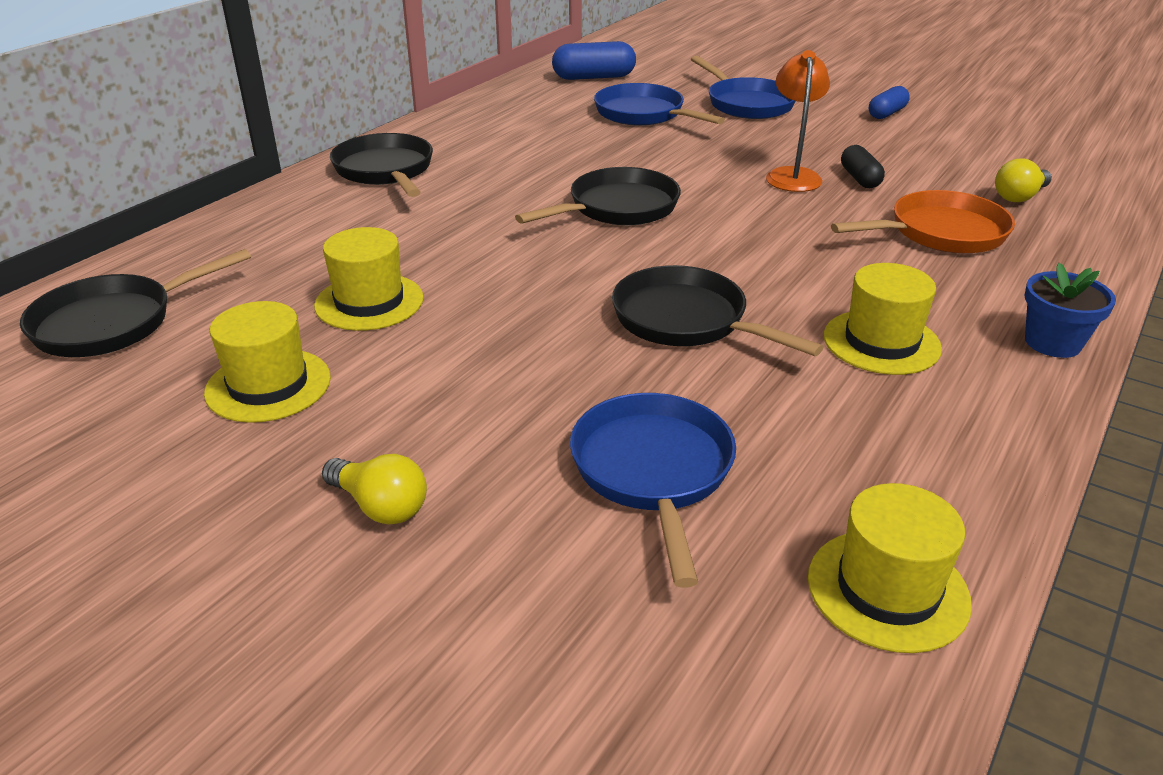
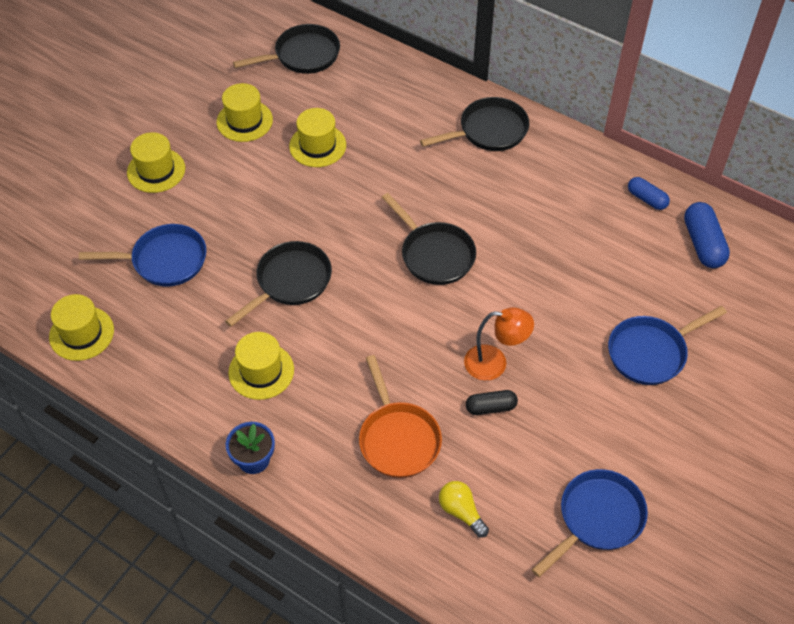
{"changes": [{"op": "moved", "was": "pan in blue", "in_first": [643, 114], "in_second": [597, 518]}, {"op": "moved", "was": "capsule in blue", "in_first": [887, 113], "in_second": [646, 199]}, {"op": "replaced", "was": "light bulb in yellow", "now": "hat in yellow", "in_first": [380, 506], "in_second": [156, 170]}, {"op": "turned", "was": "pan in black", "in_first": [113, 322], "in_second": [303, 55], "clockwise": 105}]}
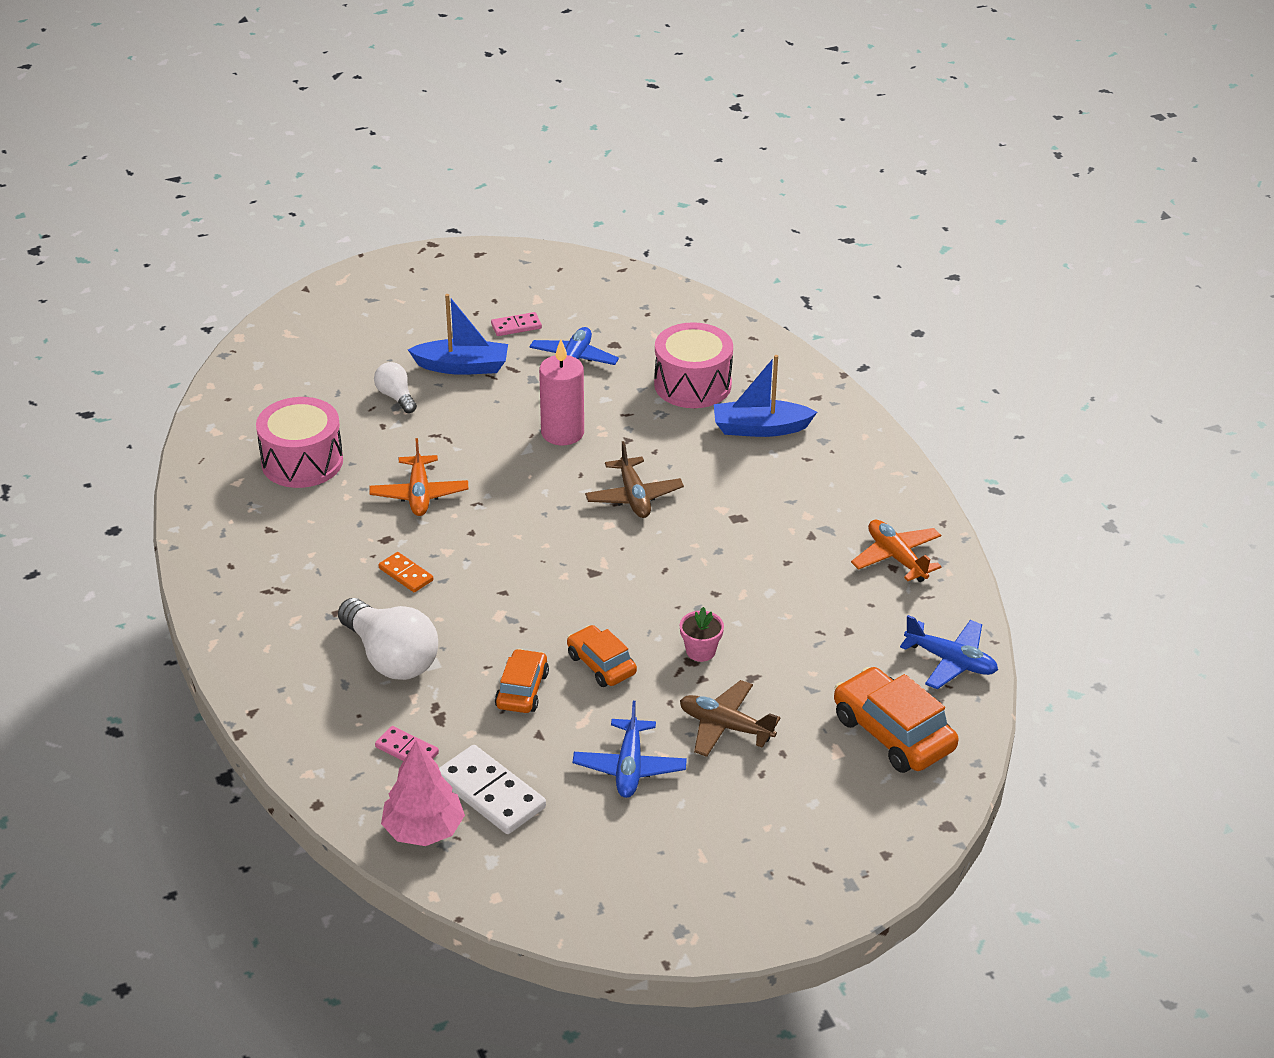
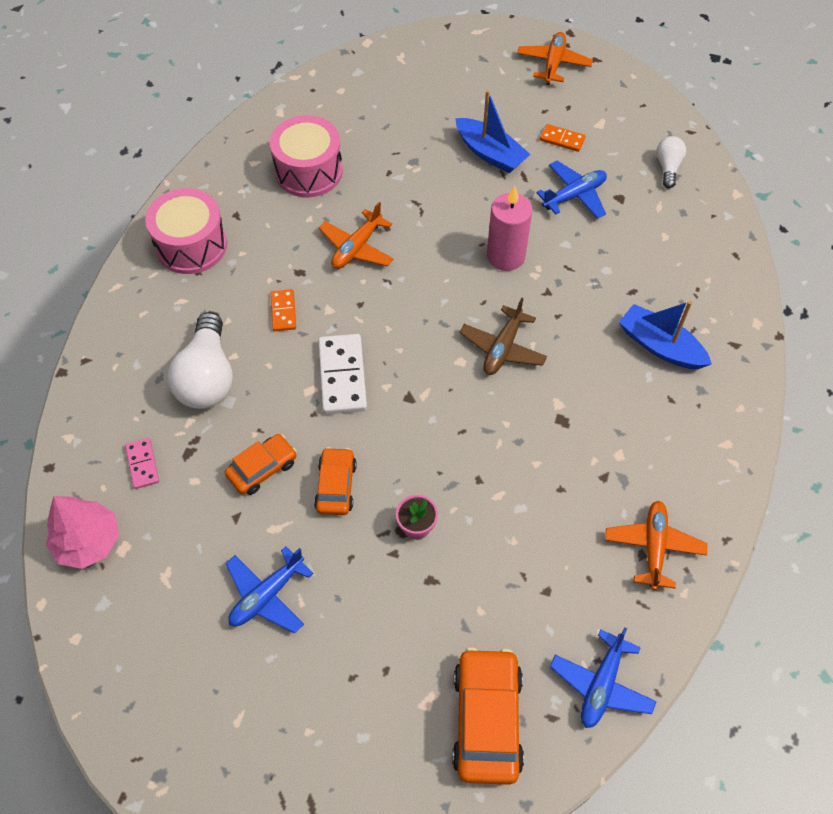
{"changes": [{"op": "removed", "was": "plane in brown", "in_first": [725, 726]}, {"op": "added", "now": "plane in orange", "in_second": [553, 64]}, {"op": "moved", "was": "light bulb in white", "in_first": [396, 397], "in_second": [668, 167]}, {"op": "moved", "was": "domino in white", "in_first": [490, 793], "in_second": [342, 376]}, {"op": "moved", "was": "drum in pink", "in_first": [692, 384], "in_second": [191, 245]}, {"op": "recoloured", "was": "domino in pink", "now": "domino in orange", "in_first": [516, 326], "in_second": [562, 139]}, {"op": "turned", "was": "plane in blue", "in_first": [951, 661], "in_second": [601, 684], "clockwise": 45}]}
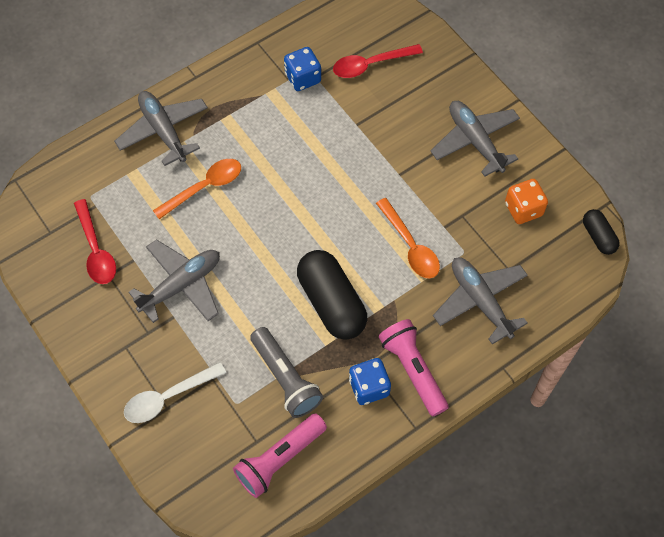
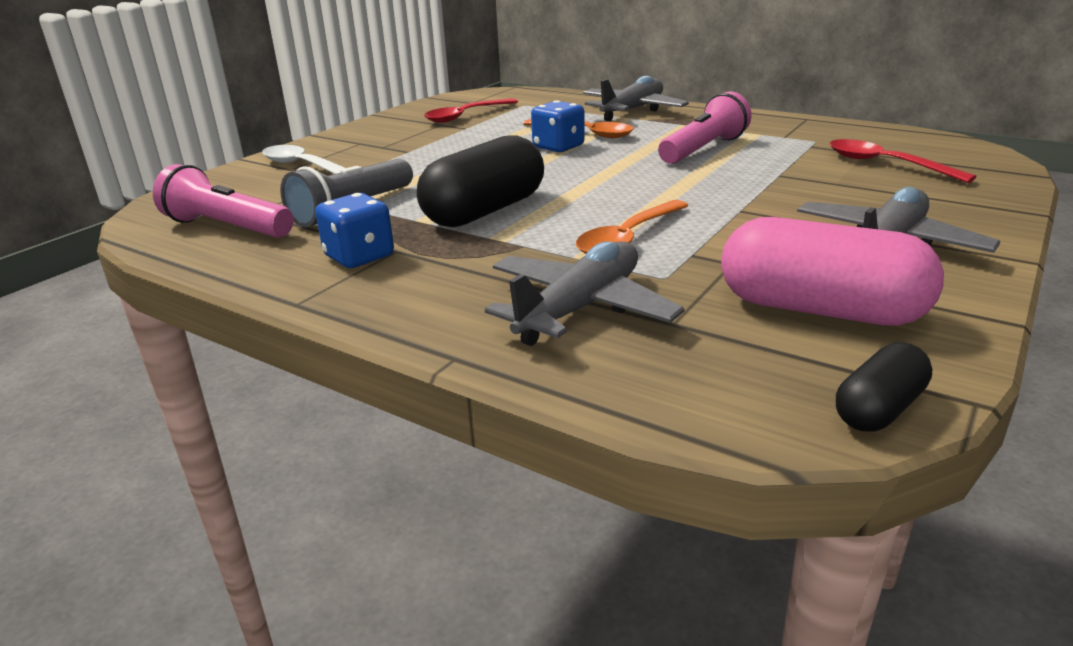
{"changes": [{"op": "removed", "was": "plane in grey", "in_first": [181, 285]}, {"op": "moved", "was": "dice in blue", "in_first": [303, 78], "in_second": [558, 147]}, {"op": "moved", "was": "flashlight in pink", "in_first": [413, 370], "in_second": [703, 149]}, {"op": "replaced", "was": "dice in orange", "now": "capsule in pink", "in_first": [523, 209], "in_second": [820, 310]}]}
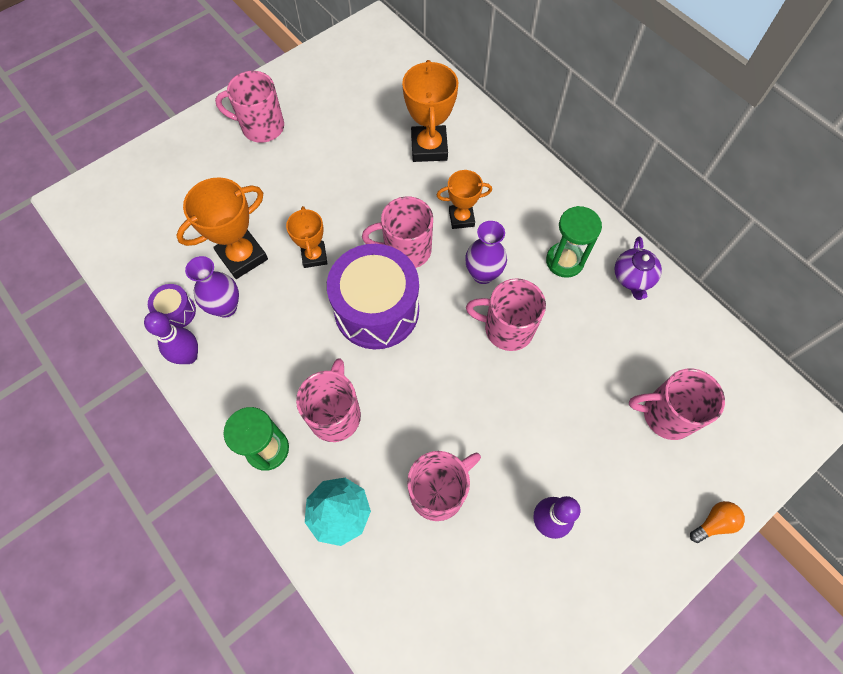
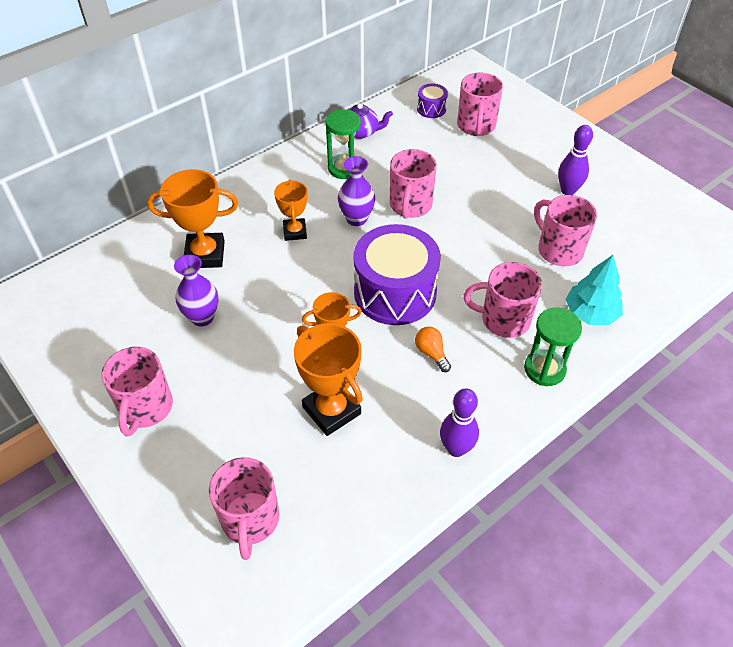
{"changes": [{"op": "moved", "was": "drum in purple", "in_first": [176, 312], "in_second": [431, 109]}, {"op": "moved", "was": "vase in purple", "in_first": [225, 307], "in_second": [202, 317]}, {"op": "moved", "was": "mug in pink", "in_first": [406, 250], "in_second": [250, 520]}, {"op": "moved", "was": "light bulb in orange", "in_first": [714, 523], "in_second": [431, 353]}]}
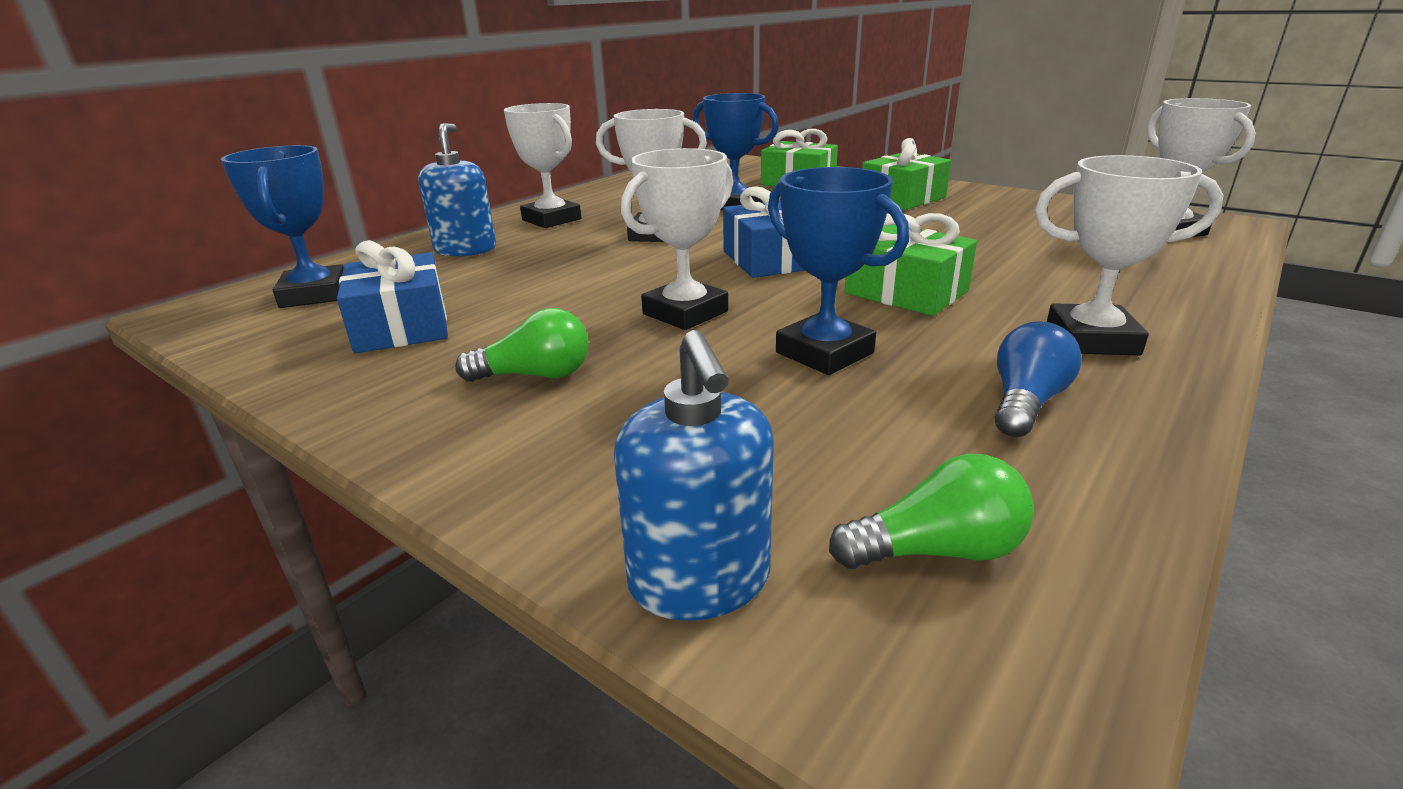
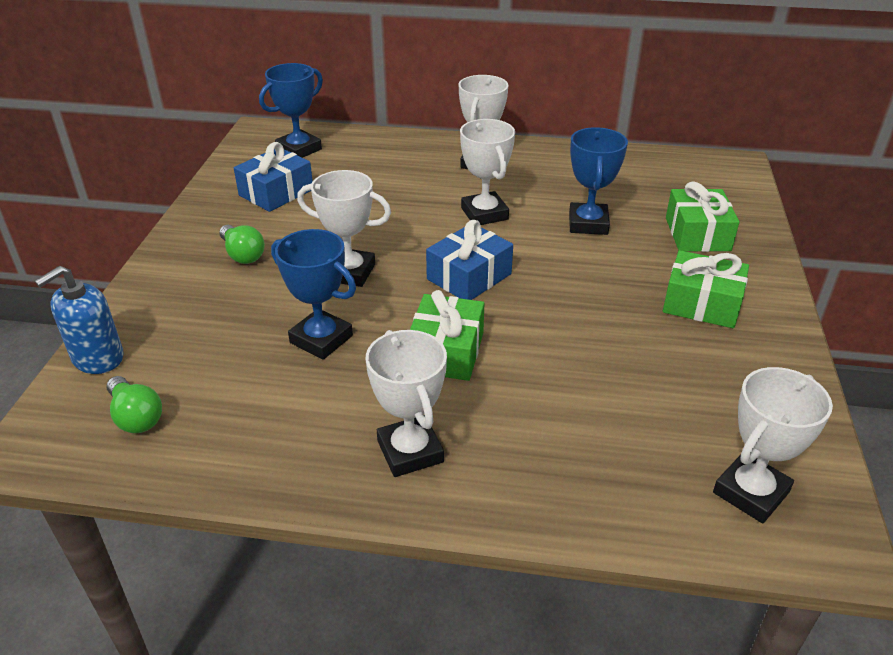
{"changes": [{"op": "removed", "was": "soap dispenser in blue", "in_first": [465, 249]}, {"op": "removed", "was": "light bulb in blue", "in_first": [1025, 403]}, {"op": "turned", "was": "trophy in blue", "in_first": [824, 353], "in_second": [321, 339], "clockwise": -75}]}
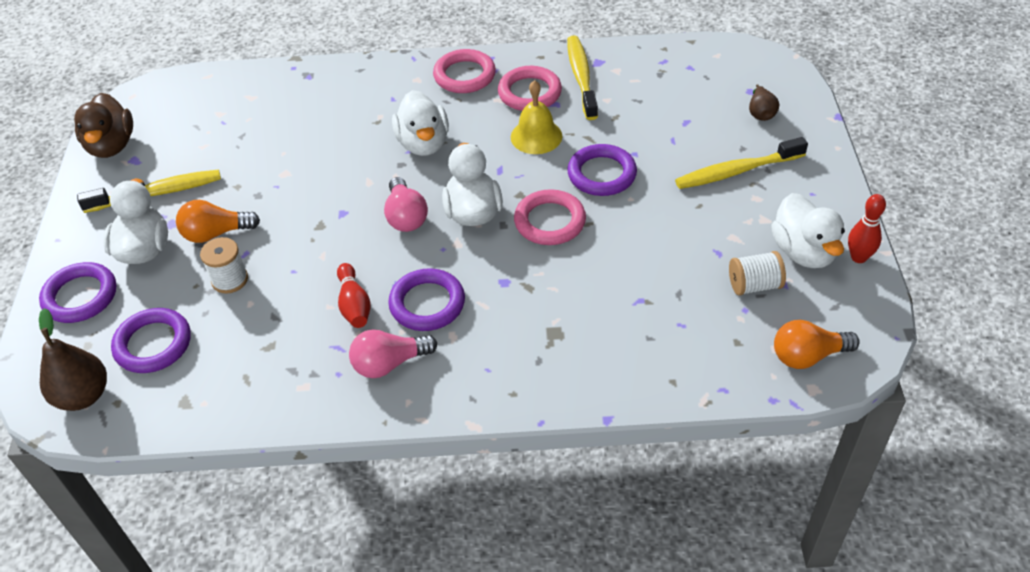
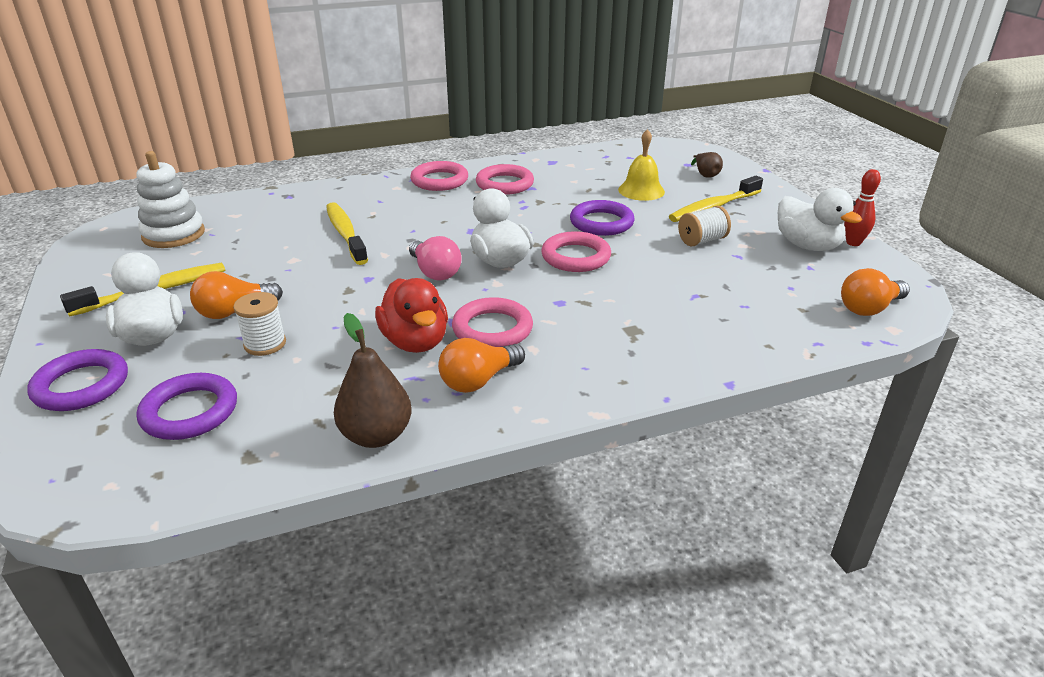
{"changes": [{"op": "removed", "was": "duck in brown", "in_first": [111, 145]}, {"op": "removed", "was": "duck in white", "in_first": [423, 143]}, {"op": "added", "now": "stacking toy in white", "in_second": [173, 234]}, {"op": "moved", "was": "pear in brown", "in_first": [83, 396], "in_second": [376, 435]}, {"op": "moved", "was": "bell in yellow", "in_first": [536, 136], "in_second": [641, 190]}, {"op": "moved", "was": "toothbrush in yellow", "in_first": [581, 77], "in_second": [345, 233]}, {"op": "moved", "was": "spool in white", "in_first": [754, 285], "in_second": [702, 240]}, {"op": "replaced", "was": "bowling pin in red", "now": "duck in red", "in_first": [354, 305], "in_second": [415, 342]}, {"op": "recoloured", "was": "light bulb in pink", "now": "light bulb in orange", "in_first": [389, 363], "in_second": [478, 380]}, {"op": "recoloured", "was": "ring in purple", "now": "ring in pink", "in_first": [427, 303], "in_second": [492, 329]}]}
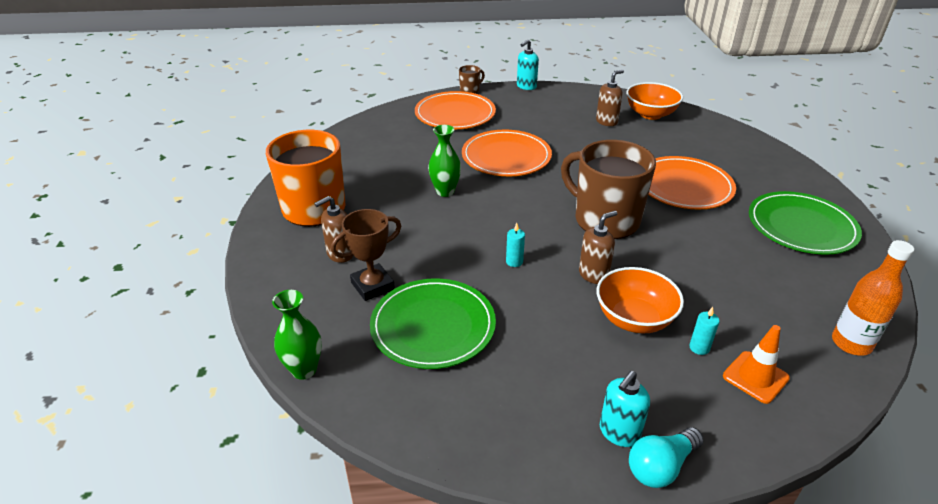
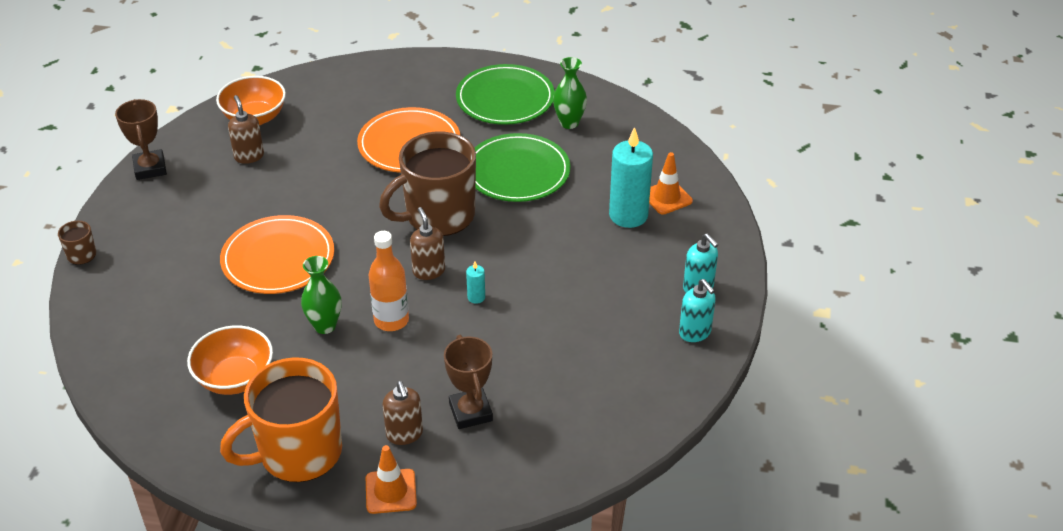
{"changes": [{"op": "removed", "was": "plate in orange", "in_first": [455, 114]}, {"op": "removed", "was": "light bulb in turquoise", "in_first": [661, 466]}, {"op": "added", "now": "trophy in brown", "in_second": [150, 168]}, {"op": "added", "now": "traffic cone in orange", "in_second": [391, 491]}, {"op": "moved", "was": "vase in green", "in_first": [304, 370], "in_second": [569, 123]}, {"op": "moved", "was": "plate in green", "in_first": [433, 326], "in_second": [517, 172]}, {"op": "moved", "was": "soap dispenser in turquoise", "in_first": [526, 86], "in_second": [695, 333]}, {"op": "moved", "was": "soap dispenser in brown", "in_first": [593, 275], "in_second": [428, 271]}, {"op": "moved", "was": "bowl in orange", "in_first": [634, 319], "in_second": [235, 378]}, {"op": "moved", "was": "bottle in orange", "in_first": [851, 343], "in_second": [391, 320]}, {"op": "resized", "was": "candle in turquoise", "in_first": [699, 348], "in_second": [628, 215], "ratio": 2.32}]}
